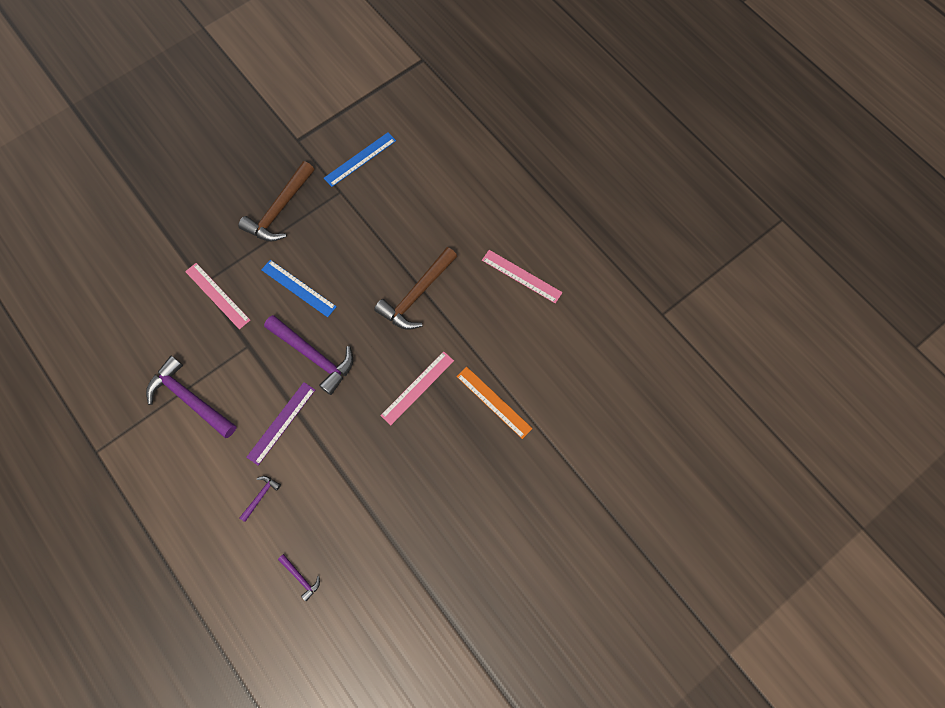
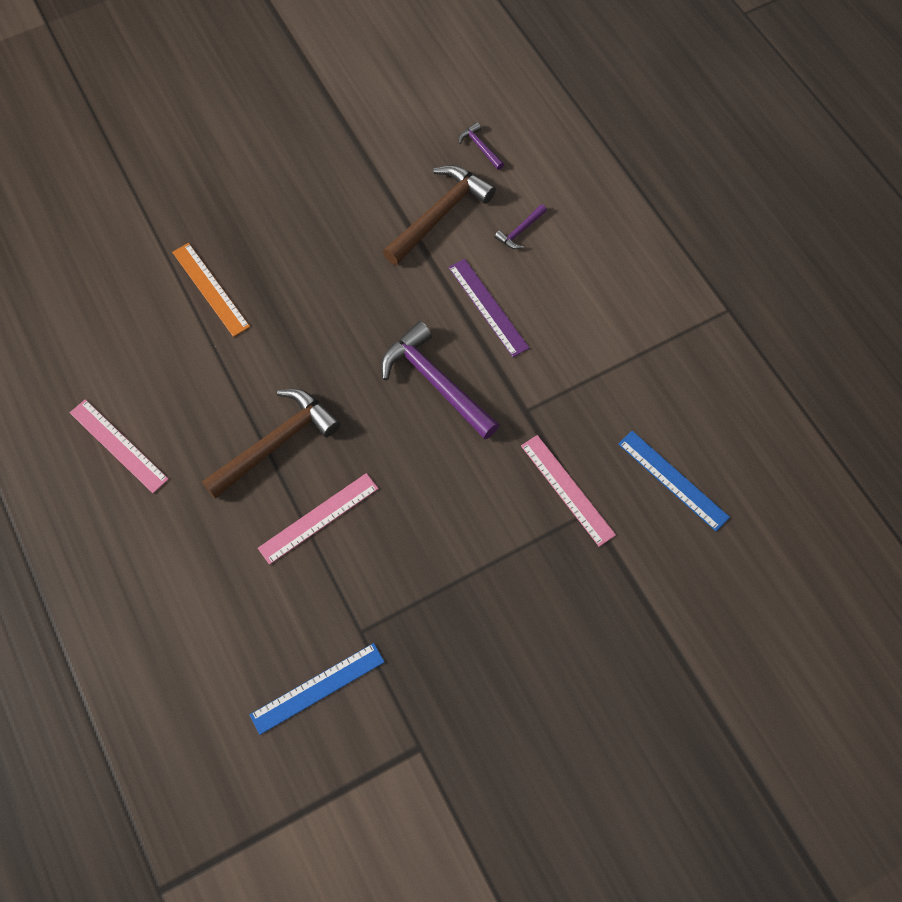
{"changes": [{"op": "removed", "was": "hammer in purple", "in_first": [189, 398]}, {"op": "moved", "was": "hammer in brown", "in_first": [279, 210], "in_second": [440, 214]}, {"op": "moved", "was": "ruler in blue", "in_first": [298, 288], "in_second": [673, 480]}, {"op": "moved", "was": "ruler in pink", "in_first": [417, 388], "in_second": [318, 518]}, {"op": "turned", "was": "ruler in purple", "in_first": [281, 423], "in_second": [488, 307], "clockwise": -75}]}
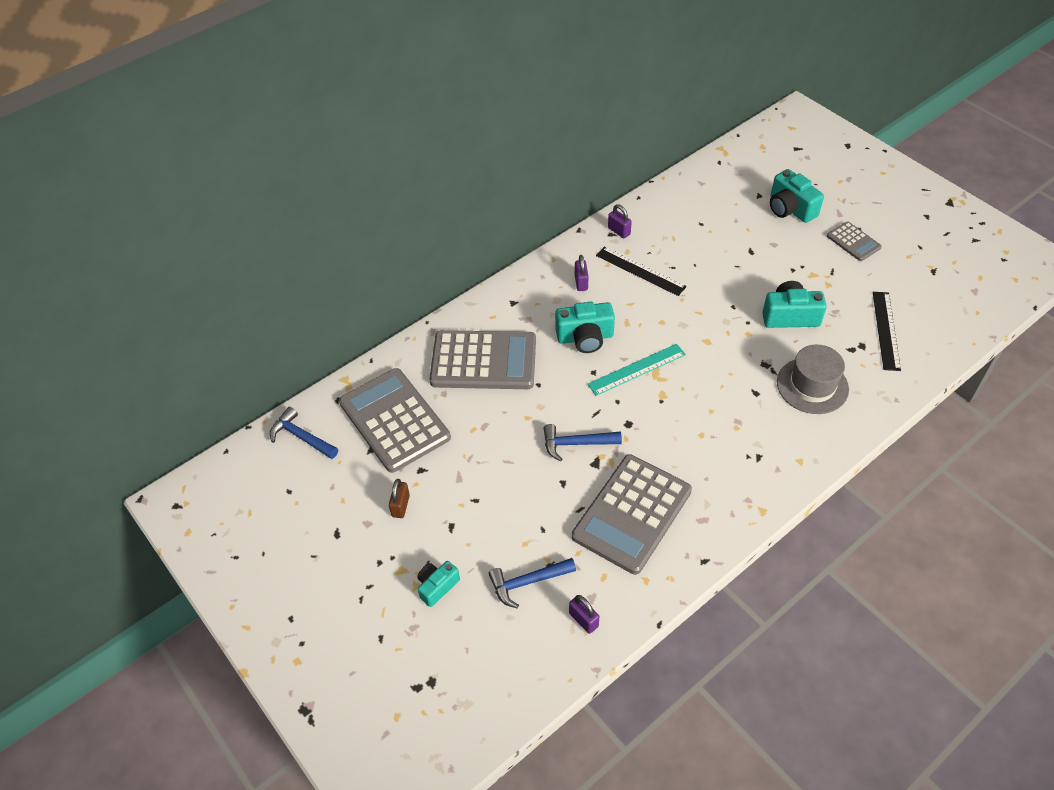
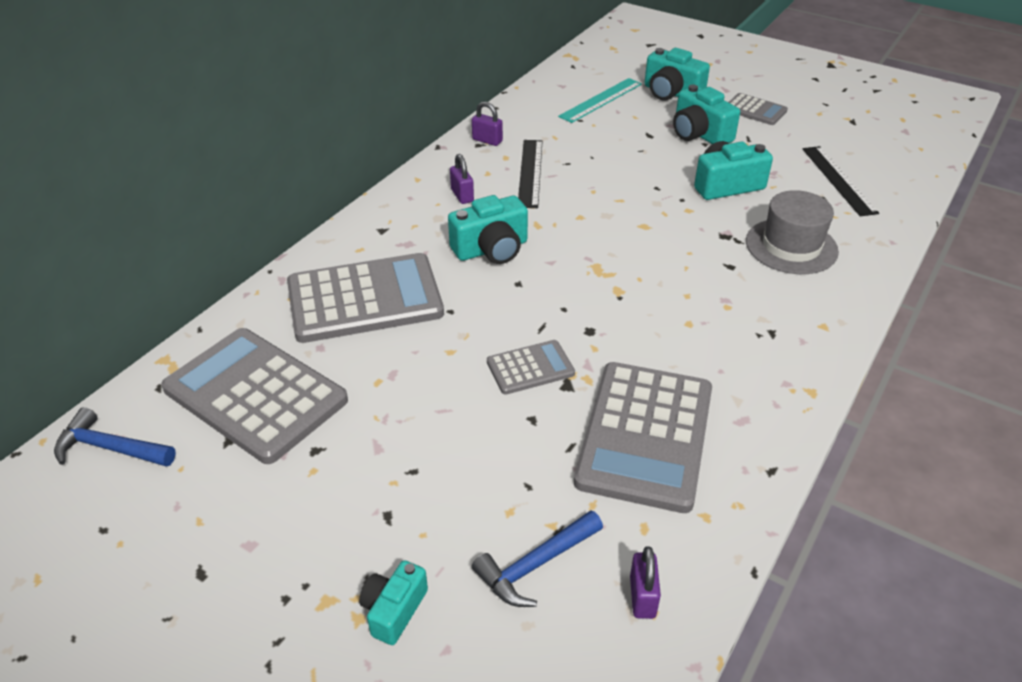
{"changes": [{"op": "removed", "was": "padlock in brown", "in_first": [400, 506]}, {"op": "added", "now": "camera in turquoise", "in_second": [699, 134]}, {"op": "moved", "was": "ruler in turquoise", "in_first": [636, 369], "in_second": [601, 100]}, {"op": "replaced", "was": "hammer in blue", "now": "calculator in grey", "in_first": [576, 444], "in_second": [530, 368]}, {"op": "turned", "was": "padlock in purple", "in_first": [583, 620], "in_second": [642, 597], "clockwise": 60}, {"op": "turned", "was": "ruler in black", "in_first": [640, 271], "in_second": [530, 173], "clockwise": 75}]}
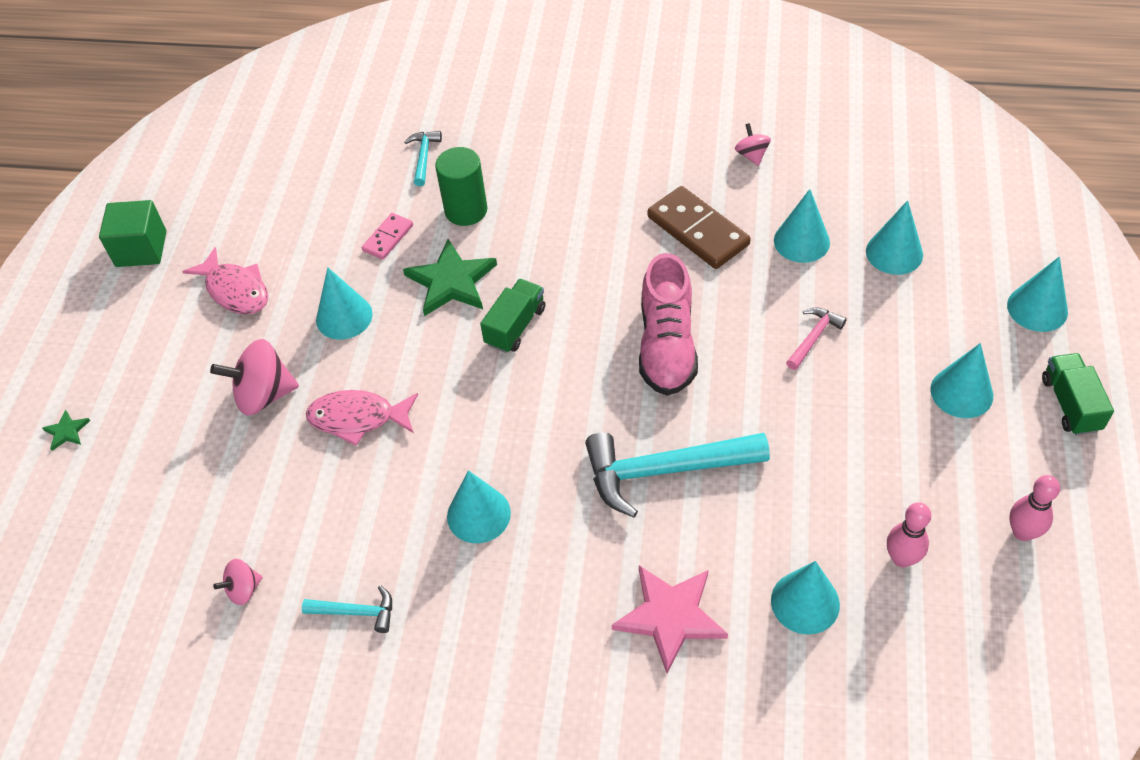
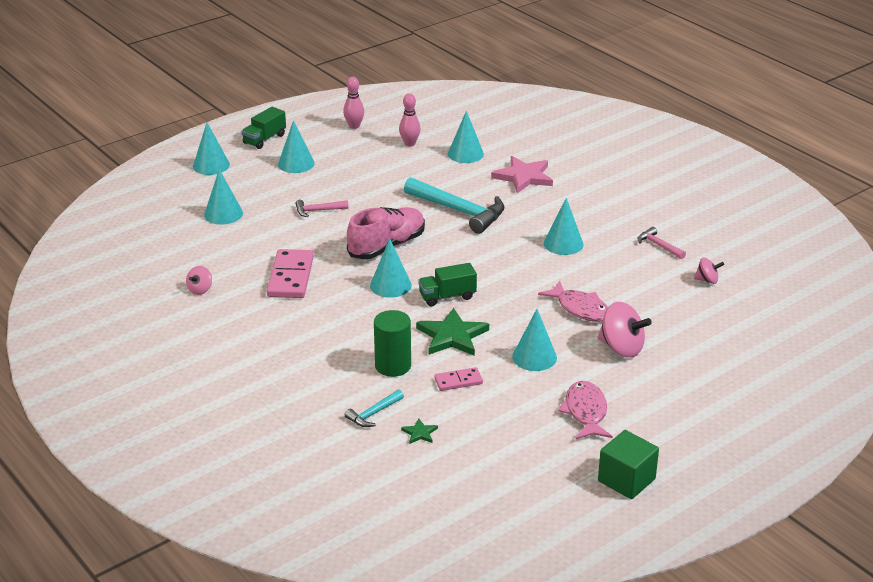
{"changes": [{"op": "moved", "was": "star in green", "in_first": [67, 431], "in_second": [419, 433]}, {"op": "moved", "was": "cone in turquoise", "in_first": [801, 241], "in_second": [390, 285]}, {"op": "recoloured", "was": "hammer in turquoise", "now": "hammer in pink", "in_first": [356, 612], "in_second": [659, 246]}, {"op": "recoloured", "was": "domino in brown", "now": "domino in pink", "in_first": [698, 231], "in_second": [290, 277]}]}
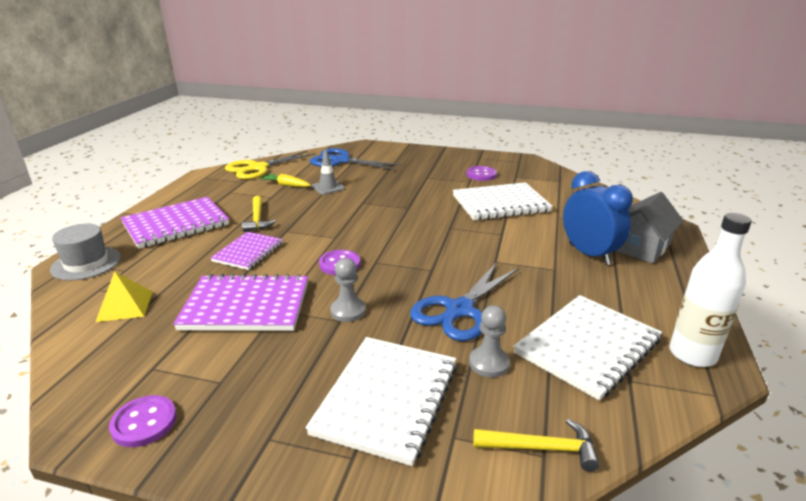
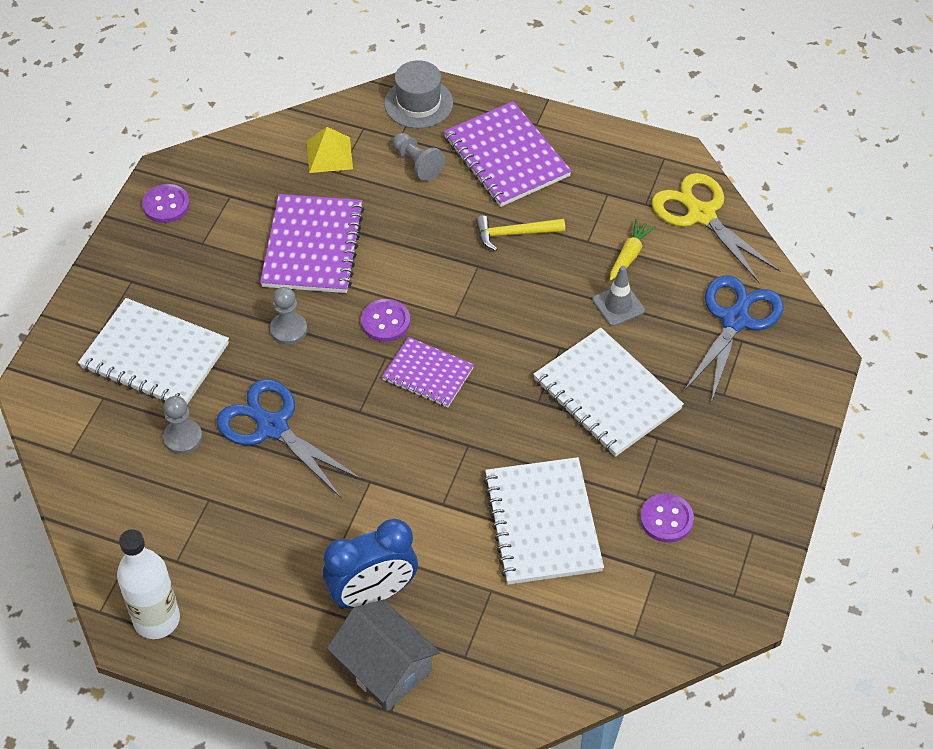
{"changes": [{"op": "removed", "was": "hammer in yellow", "in_first": [541, 448]}, {"op": "added", "now": "pawn in grey", "in_second": [417, 163]}, {"op": "moved", "was": "notebook in purple", "in_first": [248, 252], "in_second": [428, 374]}, {"op": "moved", "was": "notebook in white", "in_first": [587, 347], "in_second": [607, 394]}]}
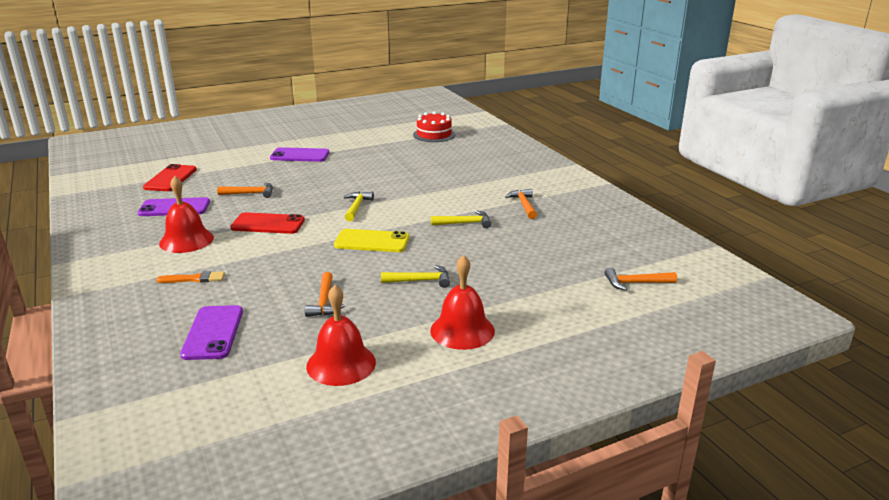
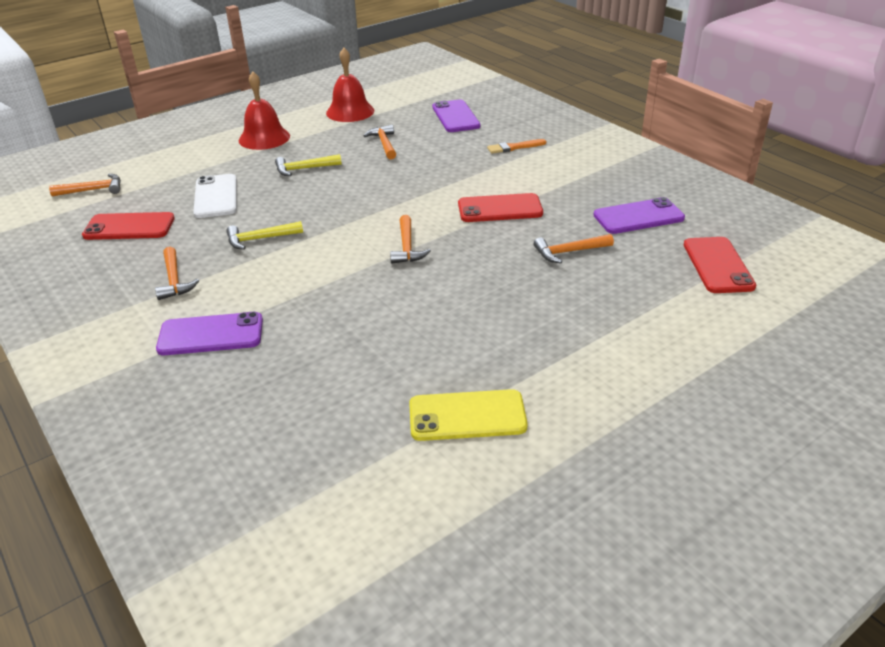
{"changes": [{"op": "removed", "was": "bell in red", "in_first": [186, 240]}, {"op": "removed", "was": "cake in red", "in_first": [434, 135]}, {"op": "added", "now": "phone in red", "in_second": [129, 227]}, {"op": "added", "now": "phone in white", "in_second": [216, 196]}, {"op": "moved", "was": "phone in purple", "in_first": [300, 155], "in_second": [211, 334]}, {"op": "moved", "was": "phone in yellow", "in_first": [372, 241], "in_second": [467, 416]}, {"op": "recoloured", "was": "hammer in yellow", "now": "hammer in orange", "in_first": [356, 207], "in_second": [407, 247]}]}
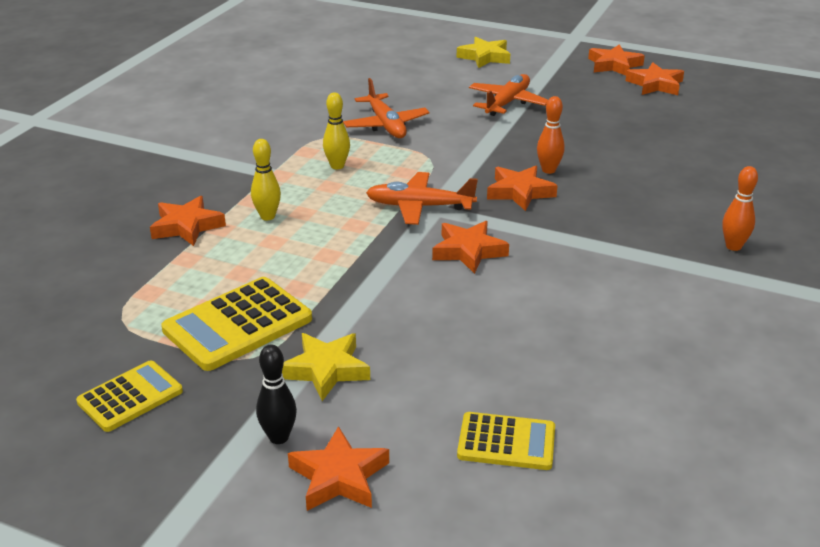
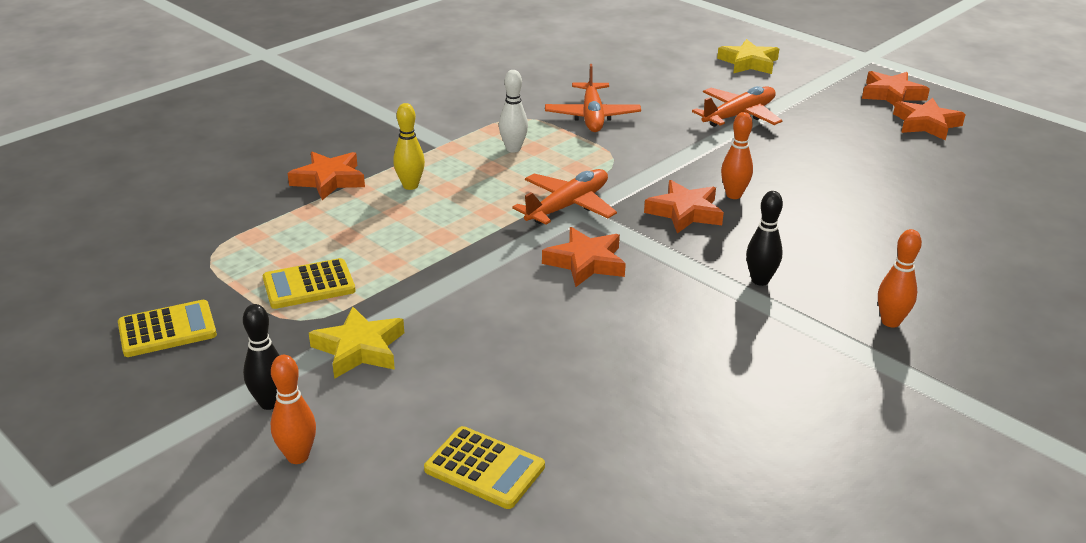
{"changes": [{"op": "added", "now": "bowling pin in black", "in_second": [760, 280]}, {"op": "replaced", "was": "star in orange", "now": "bowling pin in orange", "in_first": [339, 476], "in_second": [298, 456]}, {"op": "recoloured", "was": "bowling pin in yellow", "now": "bowling pin in white", "in_first": [337, 166], "in_second": [513, 149]}, {"op": "turned", "was": "plane in orange", "in_first": [419, 206], "in_second": [567, 206], "clockwise": 105}, {"op": "resized", "was": "calculator in yellow", "in_first": [238, 325], "in_second": [309, 285], "ratio": 0.63}]}
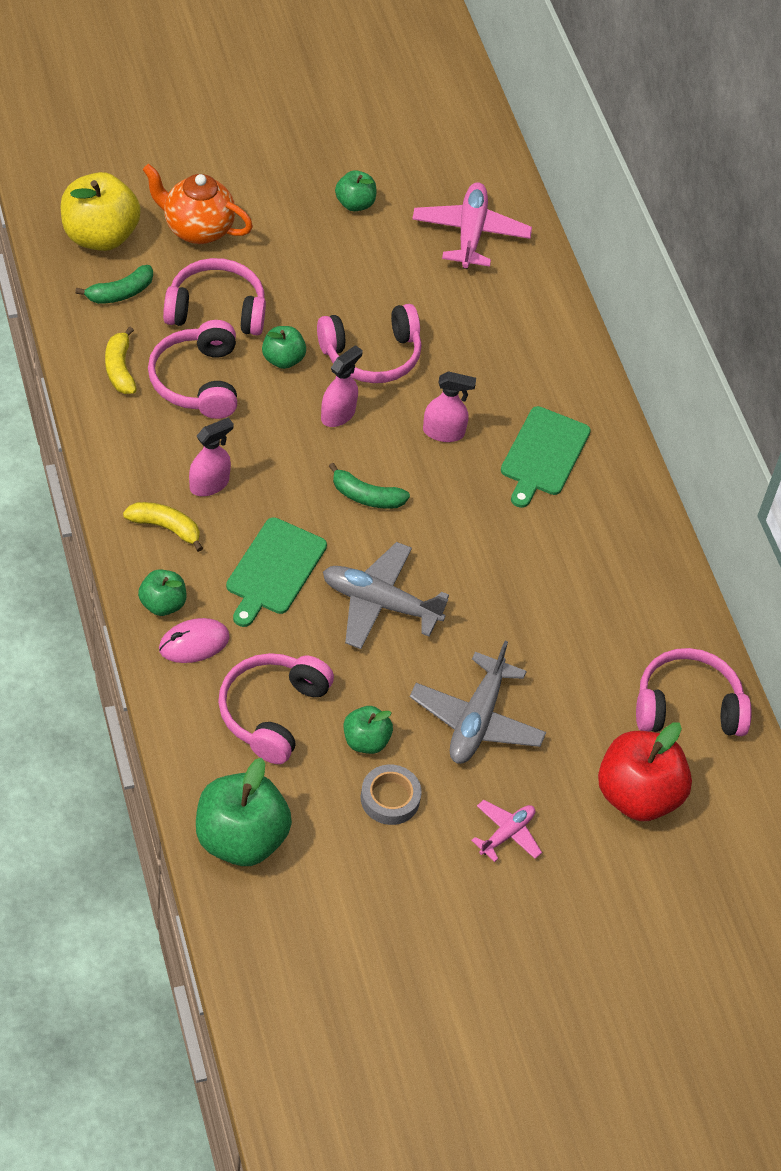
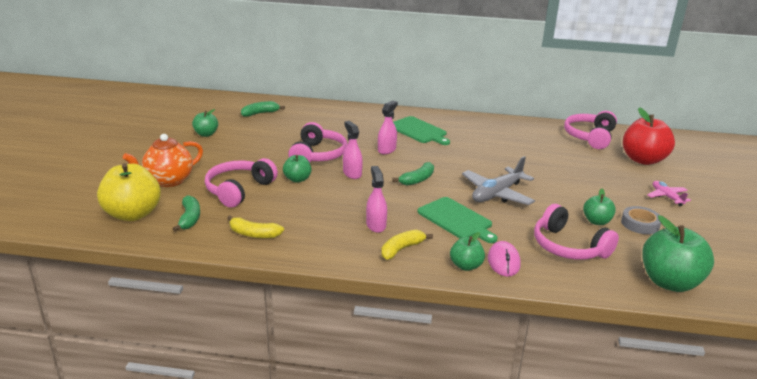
{"changes": [{"op": "removed", "was": "headphones in pink", "in_first": [197, 381]}, {"op": "removed", "was": "plane in grey", "in_first": [476, 720]}, {"op": "replaced", "was": "plane in pink", "now": "banana in green", "in_first": [470, 233], "in_second": [260, 113]}]}
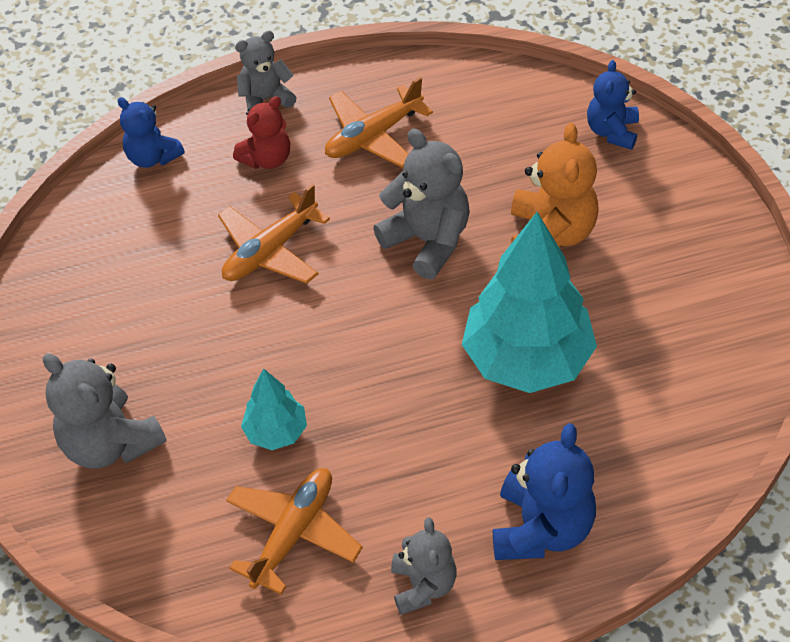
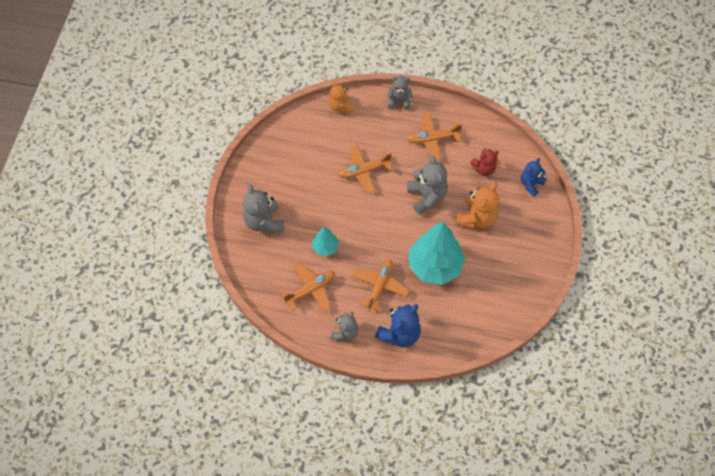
{"changes": [{"op": "added", "now": "plane in orange", "in_second": [379, 286]}, {"op": "moved", "was": "teddy bear in red", "in_first": [267, 159], "in_second": [484, 169]}, {"op": "recoloured", "was": "teddy bear in blue", "now": "teddy bear in orange", "in_first": [152, 157], "in_second": [340, 106]}]}
